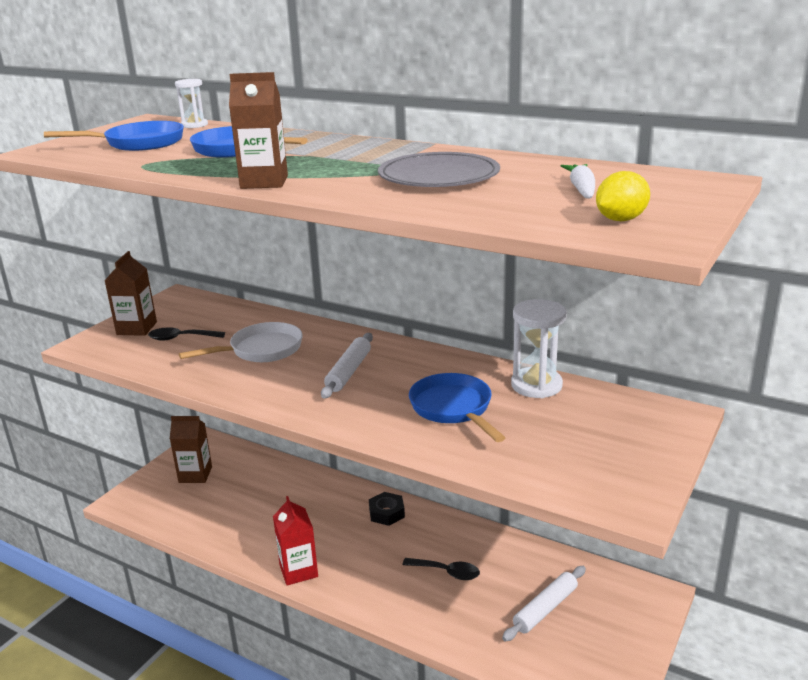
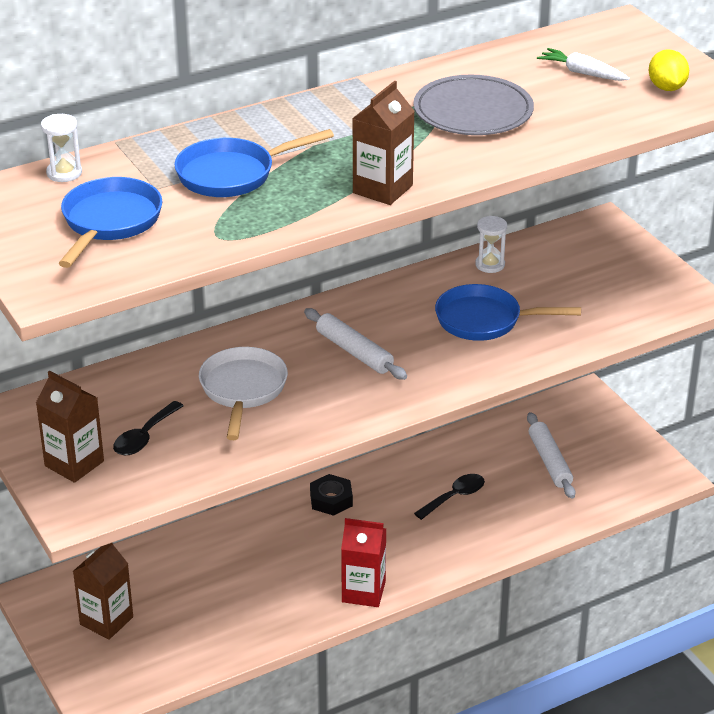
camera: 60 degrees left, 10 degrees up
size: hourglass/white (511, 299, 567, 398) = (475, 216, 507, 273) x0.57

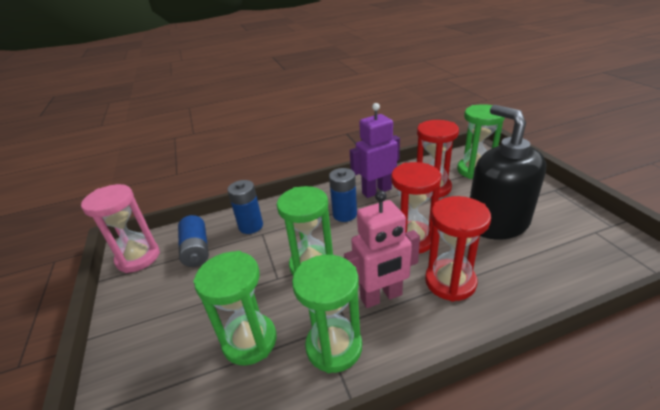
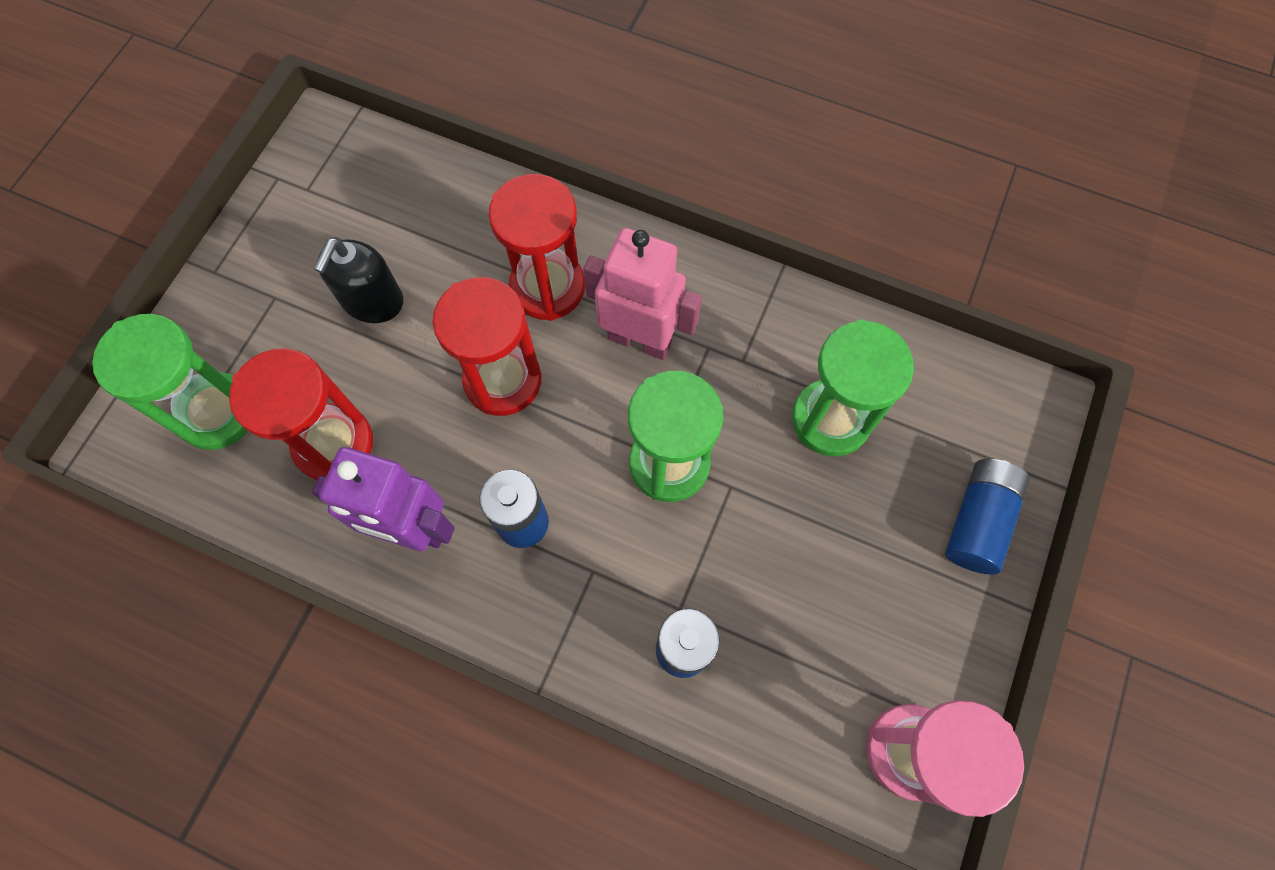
camera: 140 degrees left, 35 degrees up
missing: hourglass/green (292, 255, 362, 373)
relocated: battery/blue (178, 215, 209, 267) to (945, 459, 1030, 575)
size: soap dispenser/black (470, 105, 547, 240) = (314, 237, 403, 323) x0.57

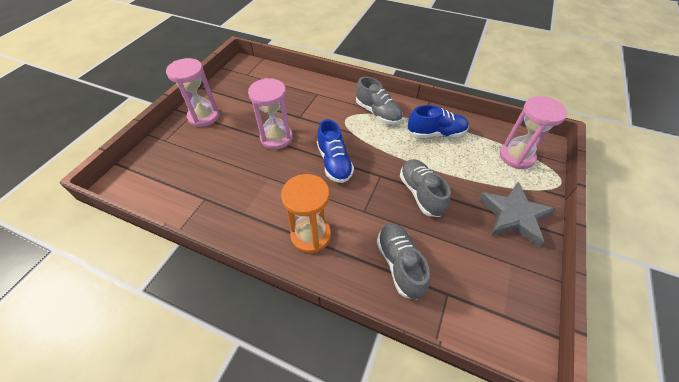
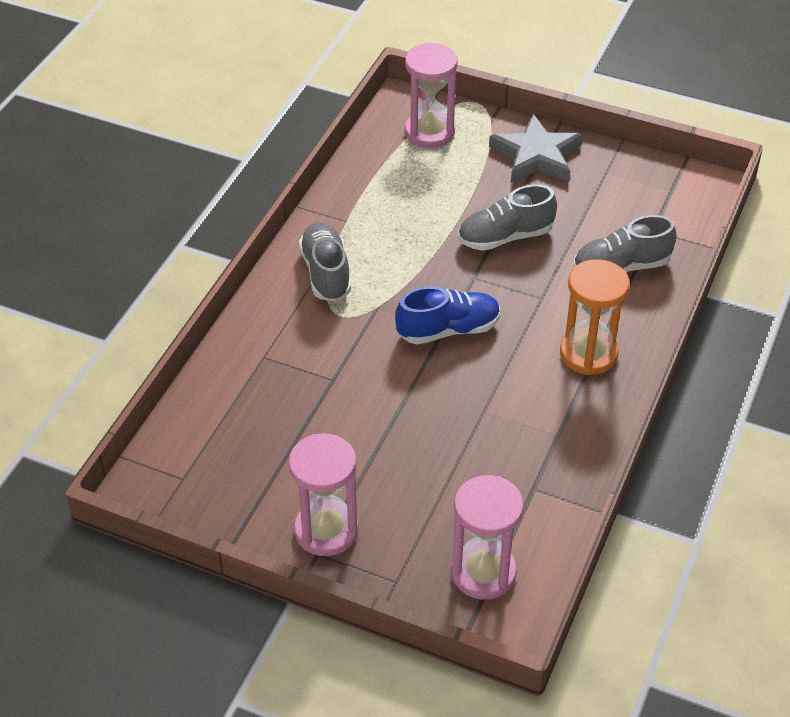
camera: 90 degrees left, 5 degrees down
missing: shoe/blue (408, 105, 469, 138)
relocated: hourglass/pink (248, 78, 293, 150) to (451, 475, 524, 600)
spun: shoe/grey (356, 77, 403, 125) = (299, 222, 351, 301) 60 degrees counterclockwise

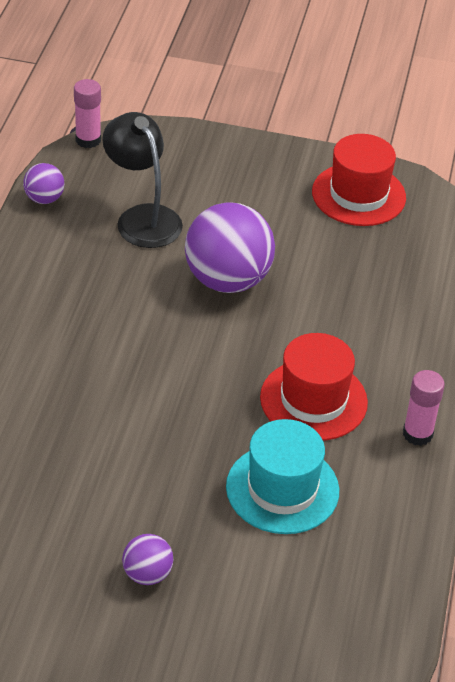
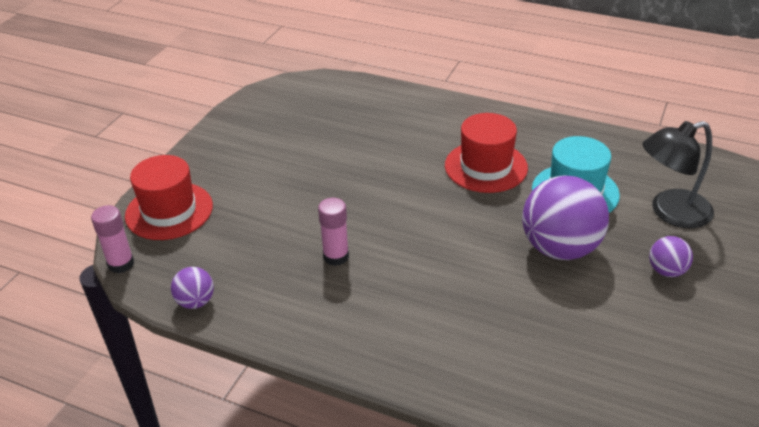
camera: 75 degrees left, 5 degrees down
relocated: lamp/black (102, 112, 183, 248) to (642, 121, 714, 228); ball/purple (185, 202, 275, 293) to (522, 176, 609, 260); hat/red (312, 134, 406, 226) to (125, 155, 213, 240); glue stick/pink (403, 370, 445, 446) to (318, 198, 349, 266)

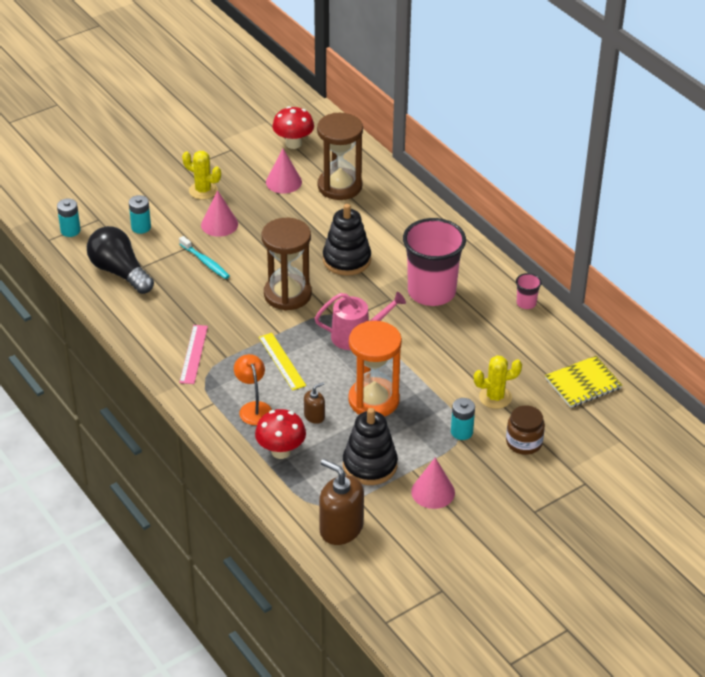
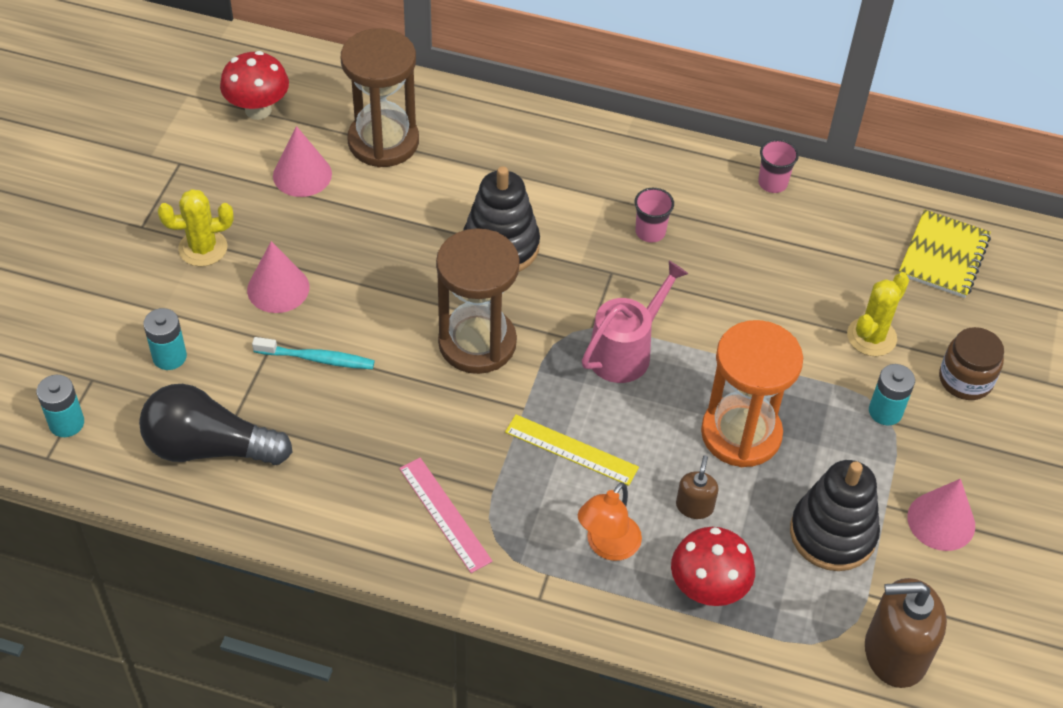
camera: 40 degrees left, 10 degrees up
spun: lamp/orange (234, 354, 272, 425) = (578, 482, 642, 561) 90 degrees counterclockwise
size: cup/pink (403, 218, 466, 306) = (635, 188, 674, 243) x0.41

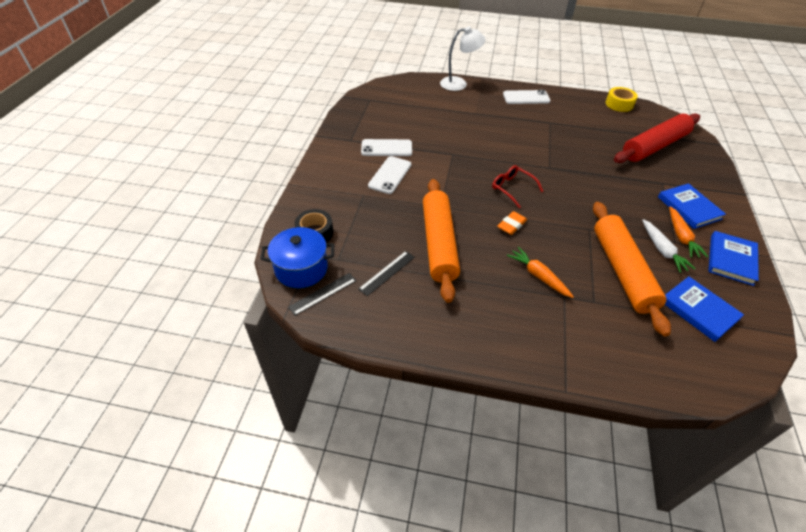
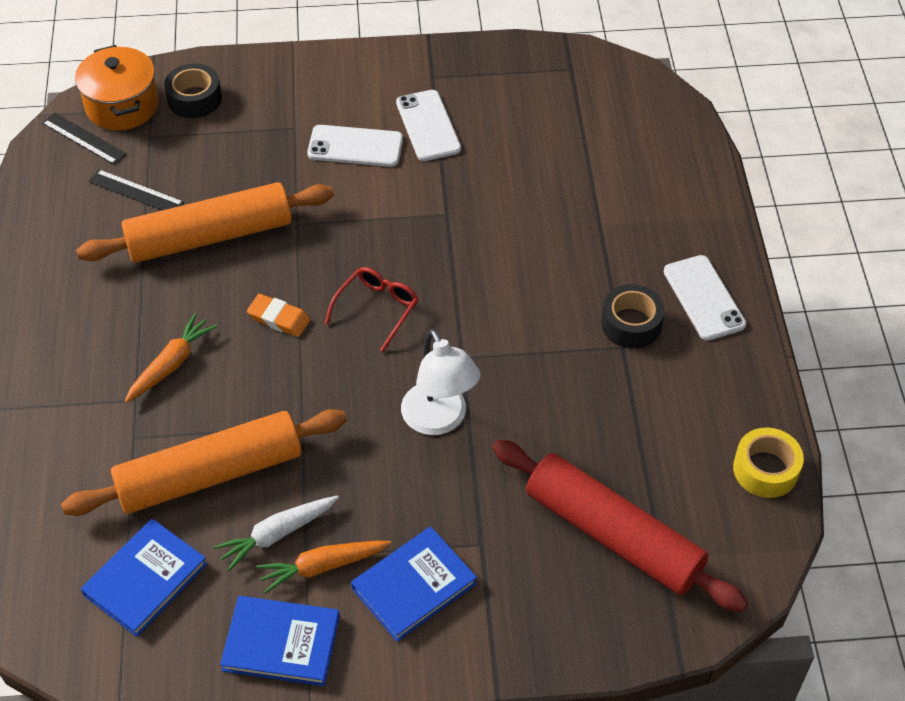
camera: 75 degrees right, 5 degrees up
appeared: tape/black (601, 284, 665, 348)
relocated: lamp/white (440, 26, 486, 91) to (401, 329, 480, 435)
colour: pot/blue (260, 227, 334, 288) to pot/orange (75, 45, 159, 130)

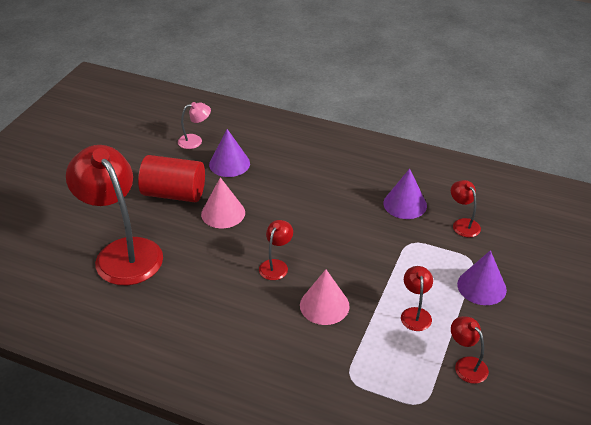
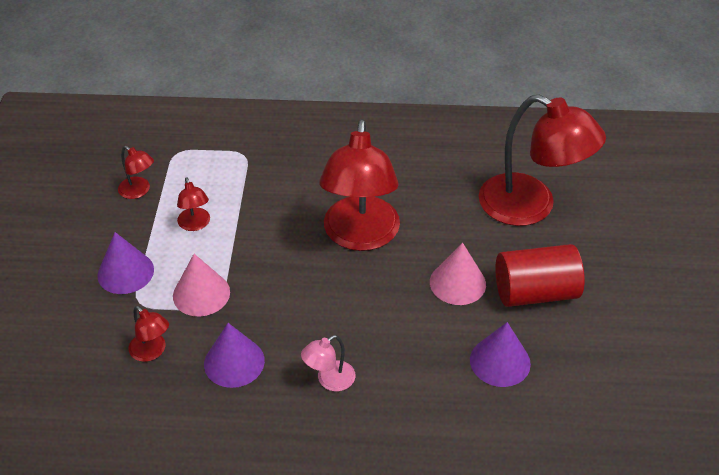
camera: 160 degrees right, 5 degrees up
relocated: lamp/pink (178, 102, 211, 149) to (301, 335, 355, 391); cone/pink (300, 269, 350, 325) to (173, 254, 230, 316)
size: lamp/red (259, 220, 293, 280) = (319, 119, 400, 251) x2.32

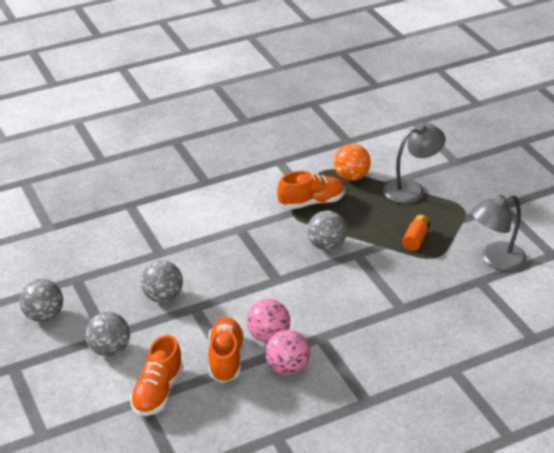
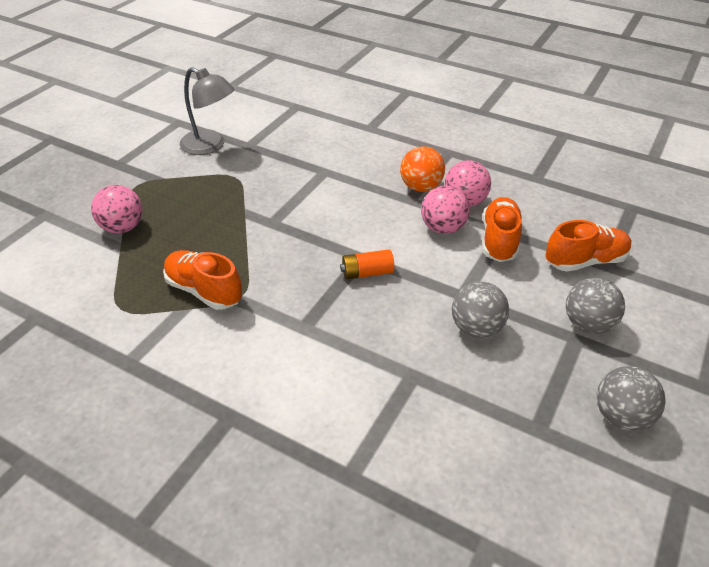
camera: 125 degrees left, 5 degrees up
missing: ball/grey (307, 210, 347, 251)
relocated: ball/orange (334, 144, 371, 181) to (400, 146, 445, 192); battery/orange (402, 215, 431, 251) to (340, 249, 394, 279)
exchanged: lamp/grey (383, 123, 446, 204) to ball/pink (91, 185, 143, 234)
spun: shoe/orange (208, 318, 244, 383) = (483, 197, 522, 262) 135 degrees clockwise

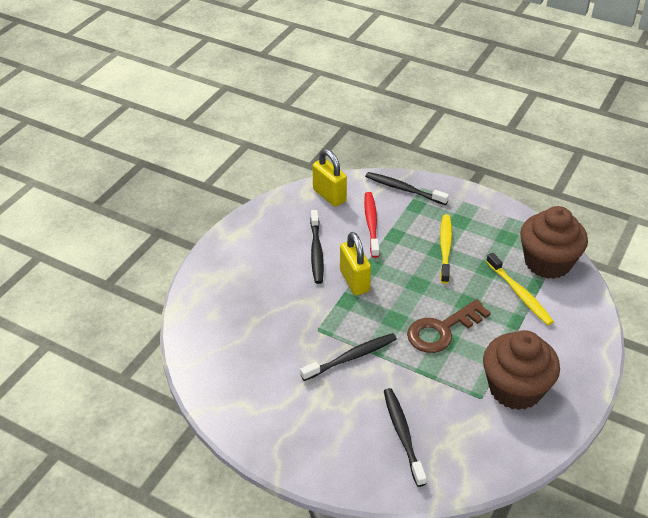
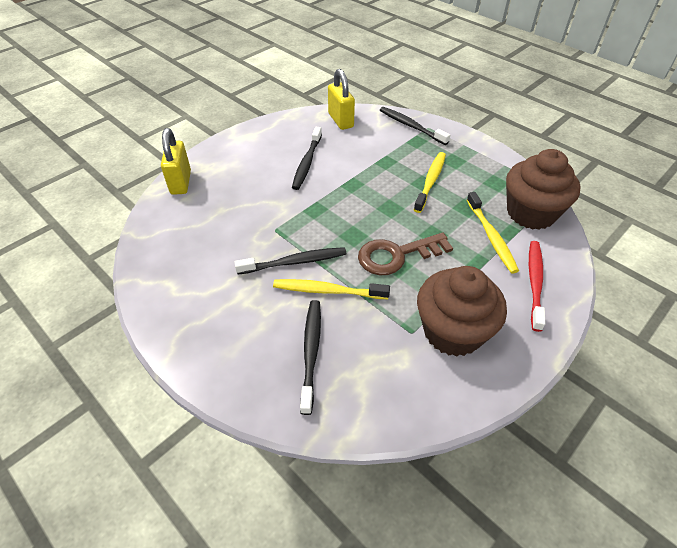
camera: 15 degrees right, 5 degrees up
appeared: toothbrush/yellow (273, 279, 390, 299)
relocated: padlock/yellow (340, 232, 371, 295) to (161, 128, 191, 195); toothbrush/red (364, 192, 379, 258) to (529, 241, 545, 332)

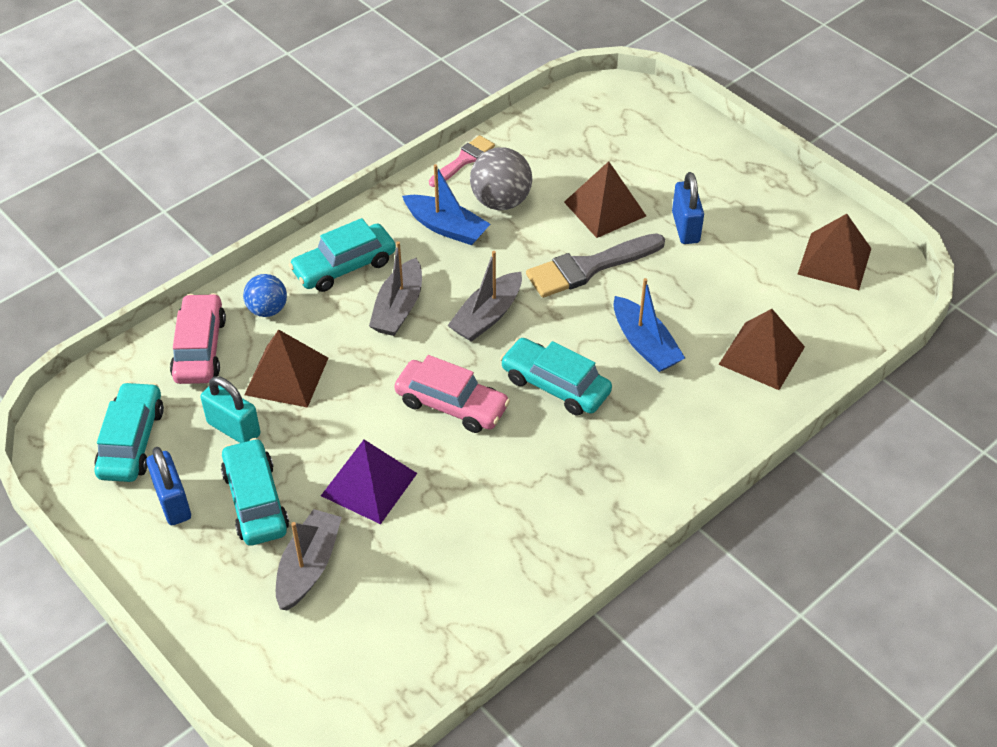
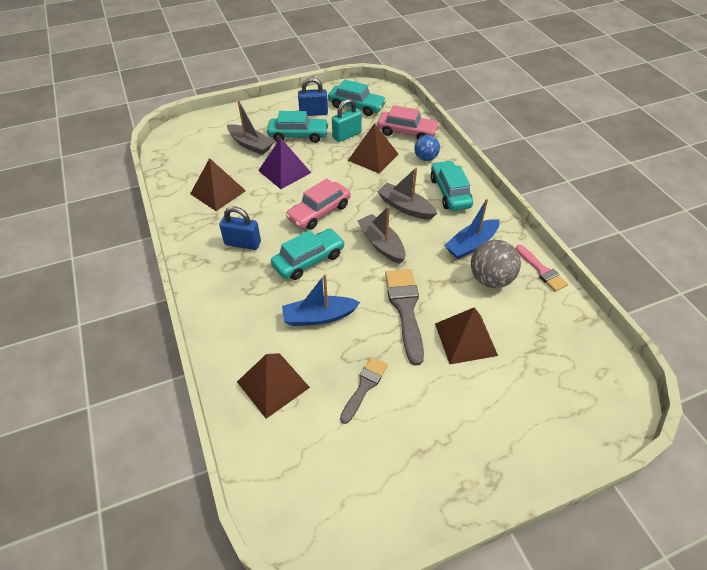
camera: 110 degrees right, 0 degrees up
appeared: brush/grey (340, 357, 388, 424)
relocated: padlock/blue (672, 172, 704, 244) to (219, 207, 261, 250); pyramid/brown (798, 214, 872, 290) to (190, 158, 246, 211)

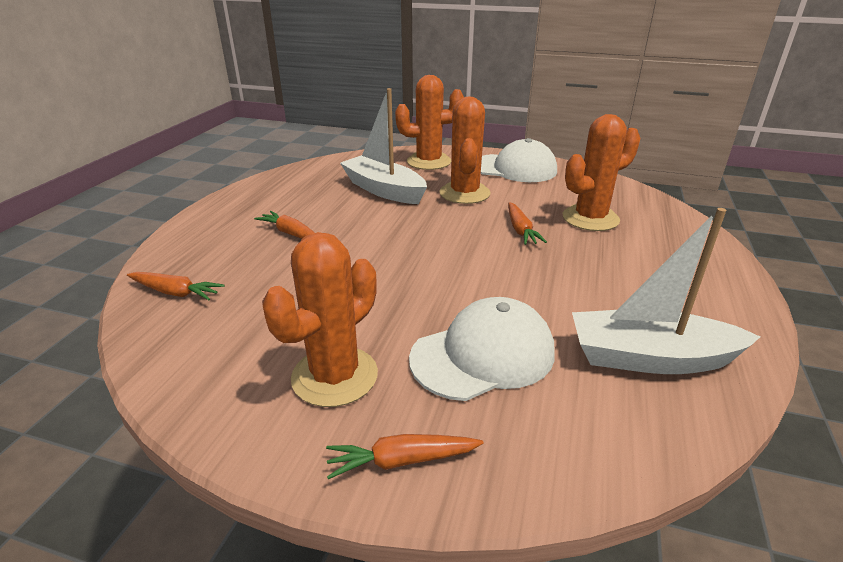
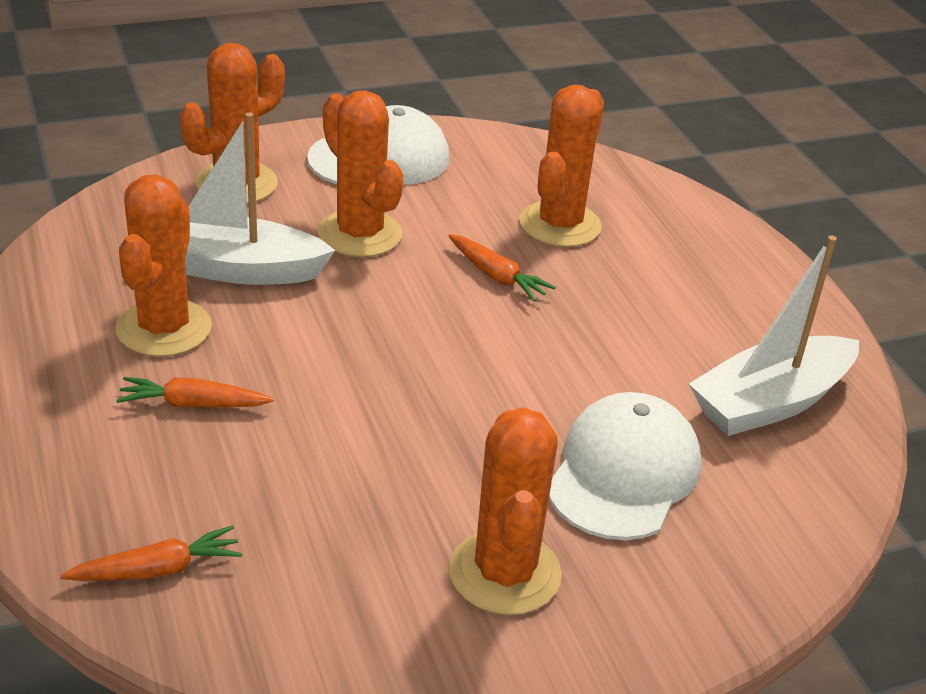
camera: 40 degrees left, 5 degrees up
missing: carrot/orange (326, 434, 484, 479)
appeared: cactus/orange (115, 174, 212, 357)

